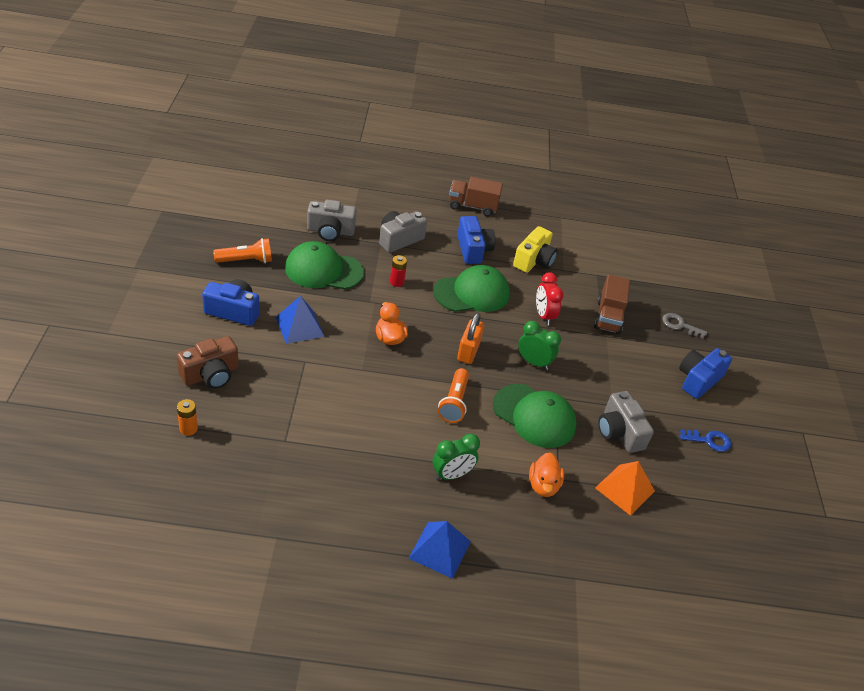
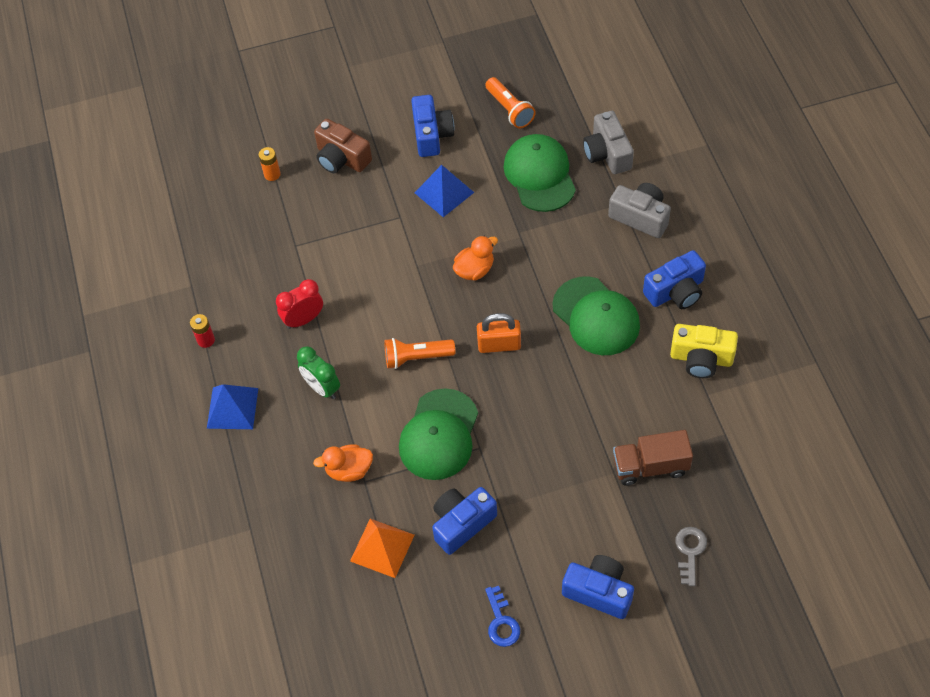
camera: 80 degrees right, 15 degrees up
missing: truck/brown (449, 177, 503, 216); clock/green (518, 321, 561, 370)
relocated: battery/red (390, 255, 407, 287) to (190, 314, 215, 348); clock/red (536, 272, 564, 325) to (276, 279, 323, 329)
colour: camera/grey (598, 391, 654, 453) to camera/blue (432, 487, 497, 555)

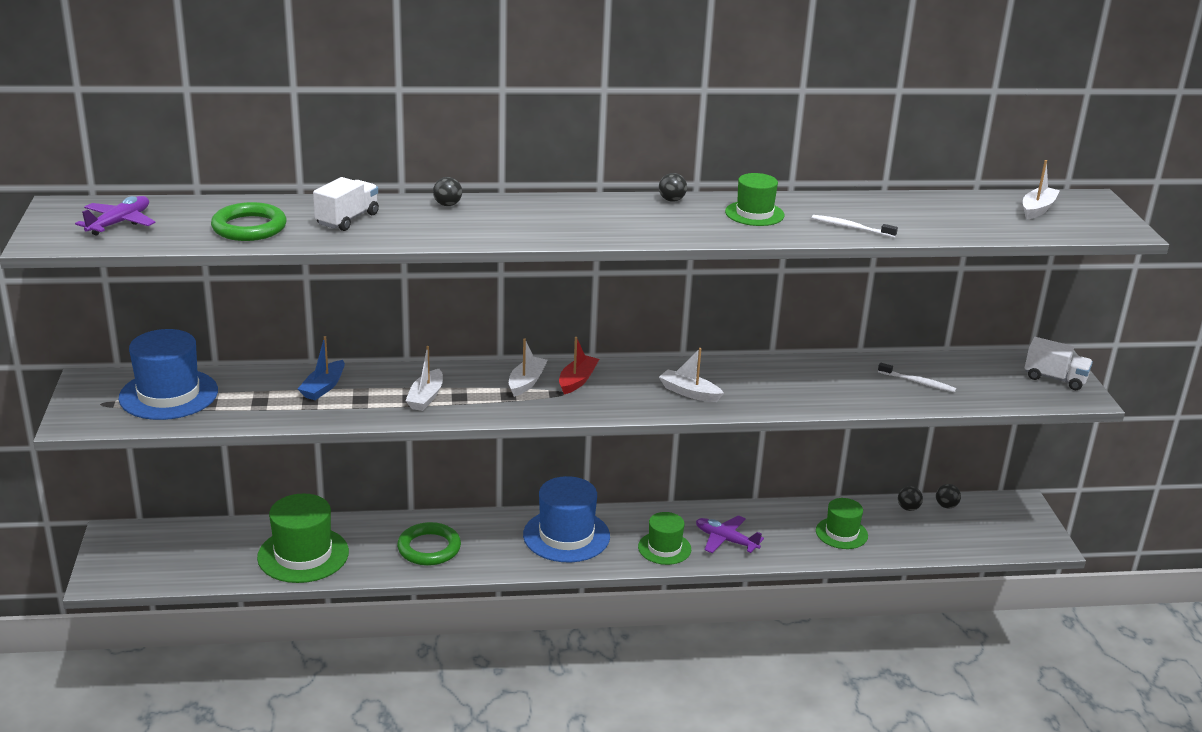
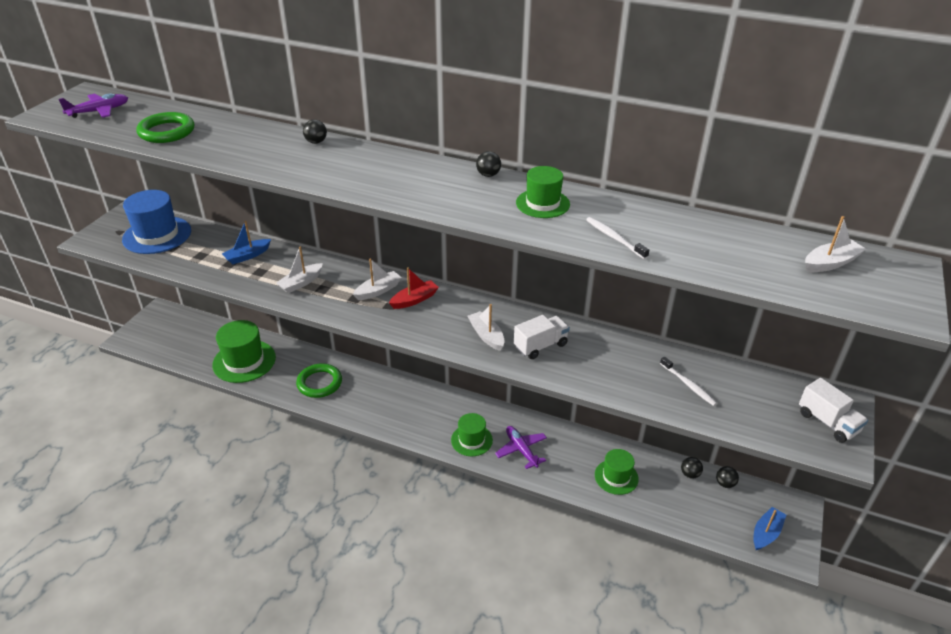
camera: 30 degrees right, 10 degrees up
missing: hat/blue (523, 476, 610, 562)
appeared: boat/blue (753, 507, 786, 550)
relocated: truck/white (313, 177, 379, 231) to (514, 315, 570, 359)

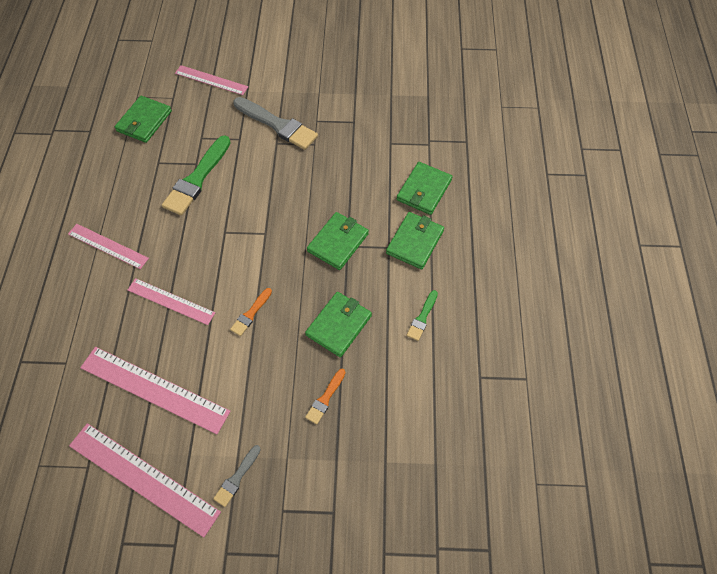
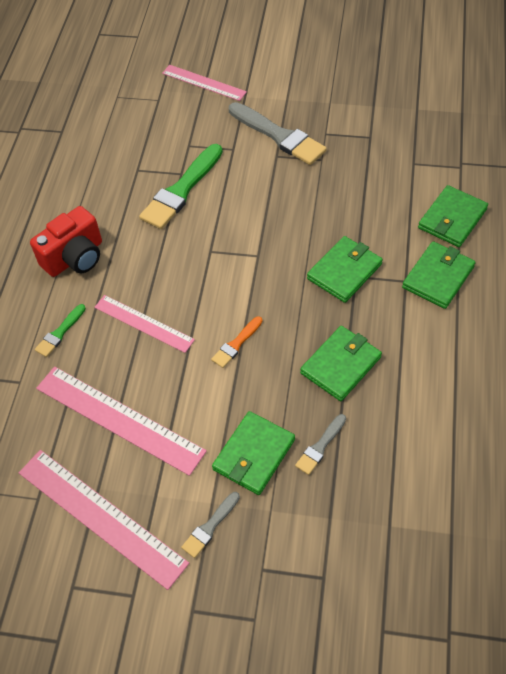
camera: 10 degrees right, 5 degrees down
relocated: wallet/green (115, 96, 172, 143) to (212, 411, 295, 495); brush/green (406, 290, 438, 341) to (35, 304, 86, 357)
exchanged: ruler/pink (68, 224, 149, 269) to camera/red (30, 206, 102, 277)
colour: brush/orange (305, 369, 346, 424) to brush/grey (295, 414, 346, 475)

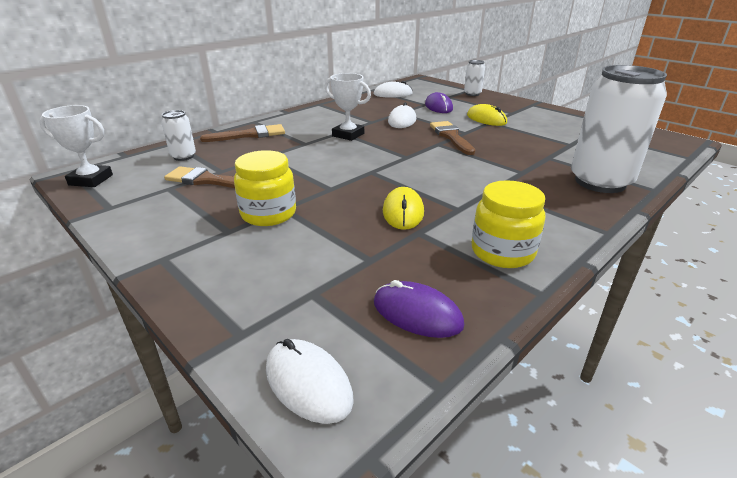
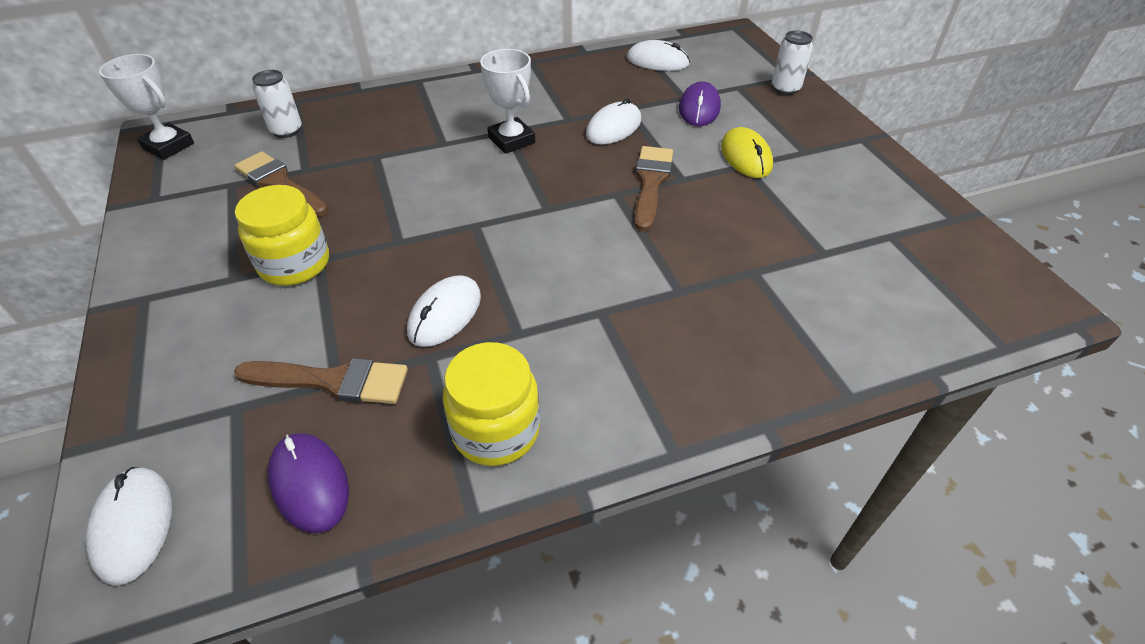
camera: 25 degrees right, 15 degrees up
missing: can/white (571, 65, 667, 193)
relocated: brush/brown (200, 124, 285, 142) to (234, 358, 408, 404)
colour: mouse/yellow (383, 187, 424, 230) to mouse/white (407, 275, 481, 347)

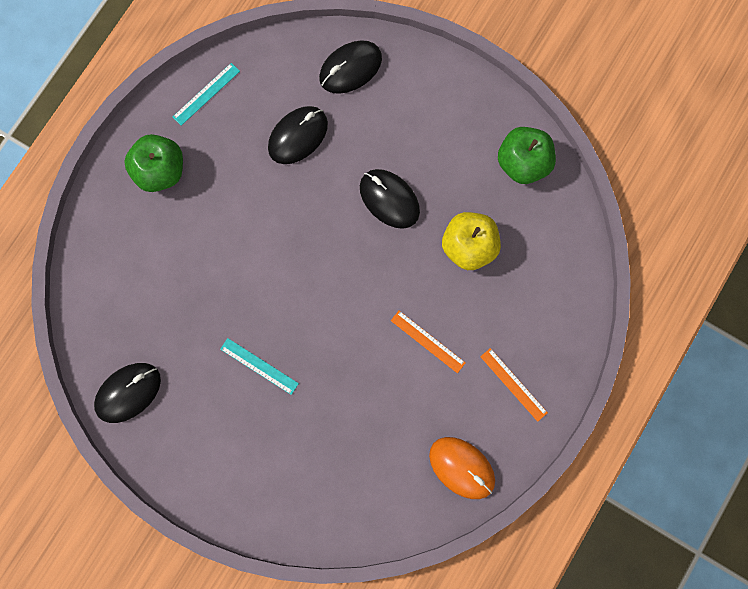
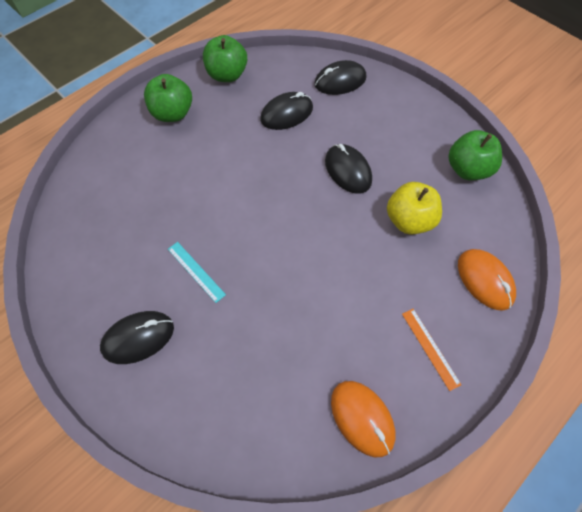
camera: 15 degrees right, 15 degrees down
missing: ruler/orange (391, 311, 466, 373)
appeared: mouse/orange (458, 249, 516, 311)
relocated: mouse/black (94, 363, 161, 423) to (100, 311, 174, 364)
exchanged: ruler/turquoise (173, 63, 240, 126) to apple/green (203, 35, 247, 82)

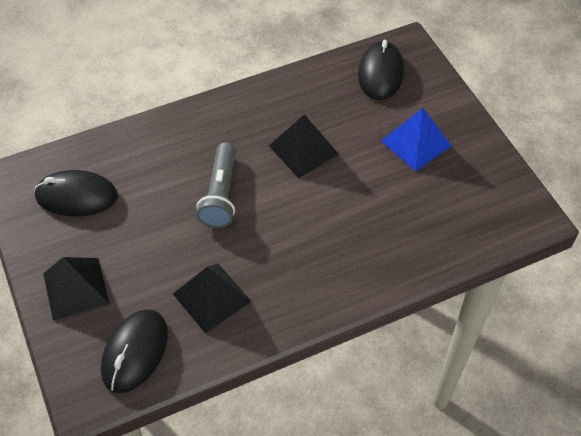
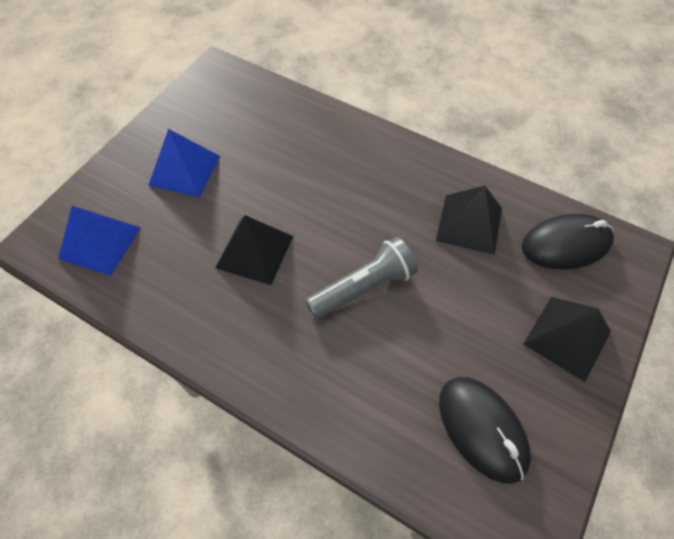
camera: 125 degrees left, 5 degrees up
exchanged: mouse/black (358, 40, 404, 100) to pyramid/blue (58, 206, 141, 276)

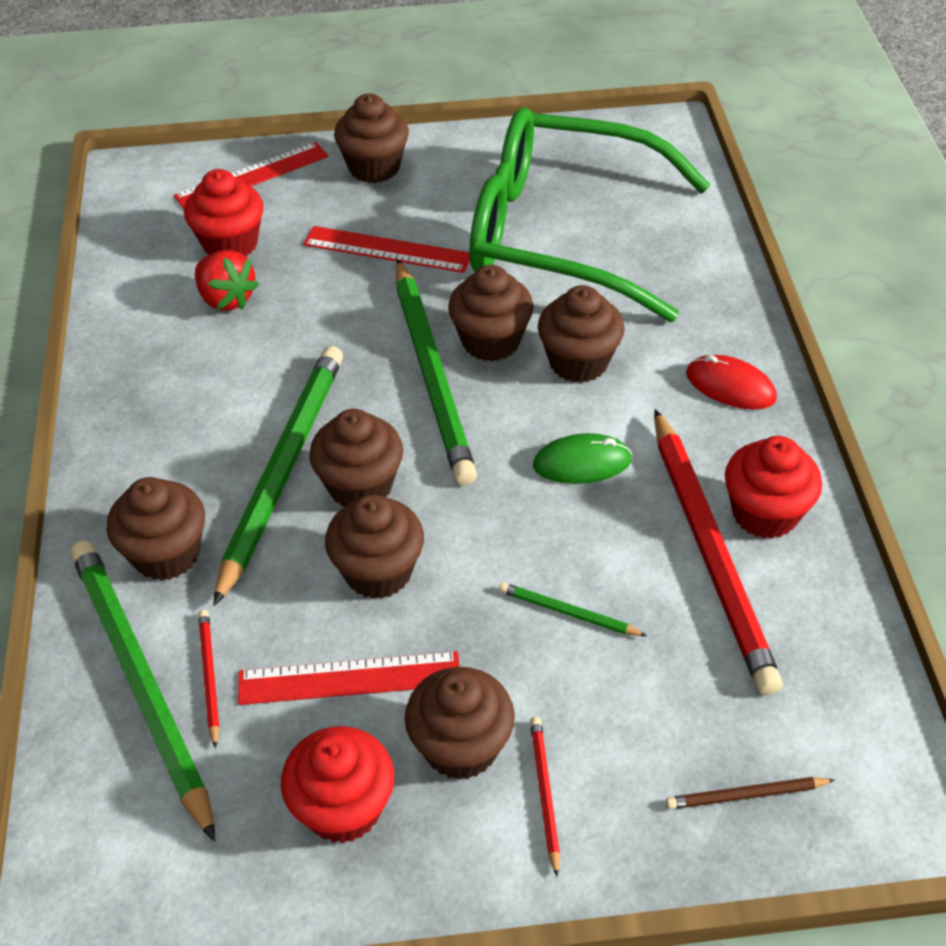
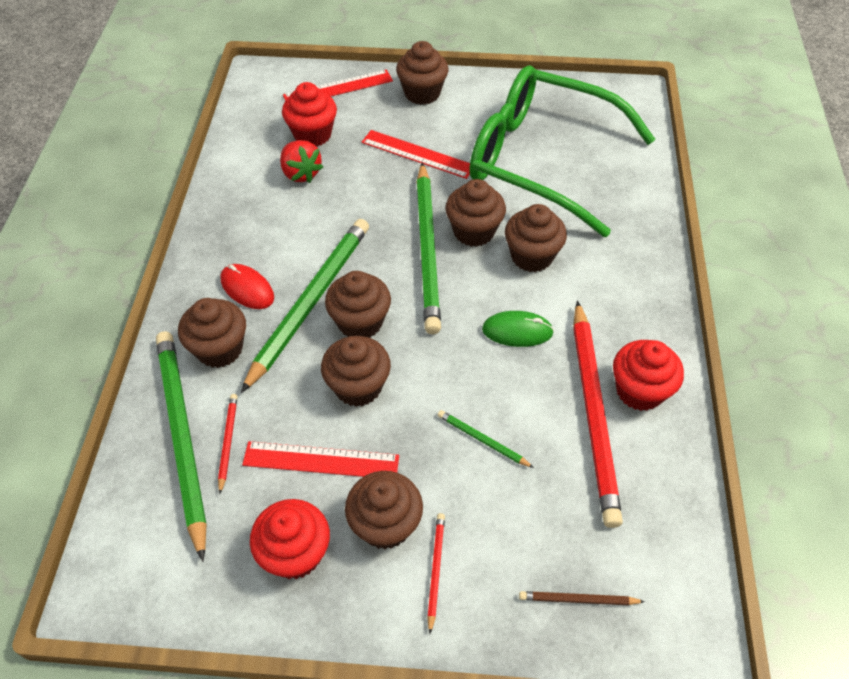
camera: 10 degrees right, 5 degrees up
relocated: mouse/red (686, 355, 777, 410) to (220, 264, 274, 309)

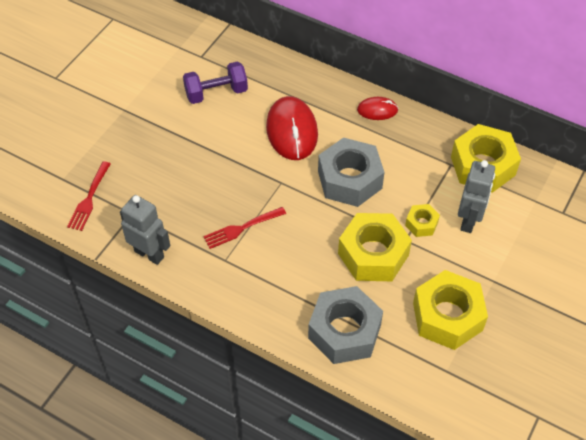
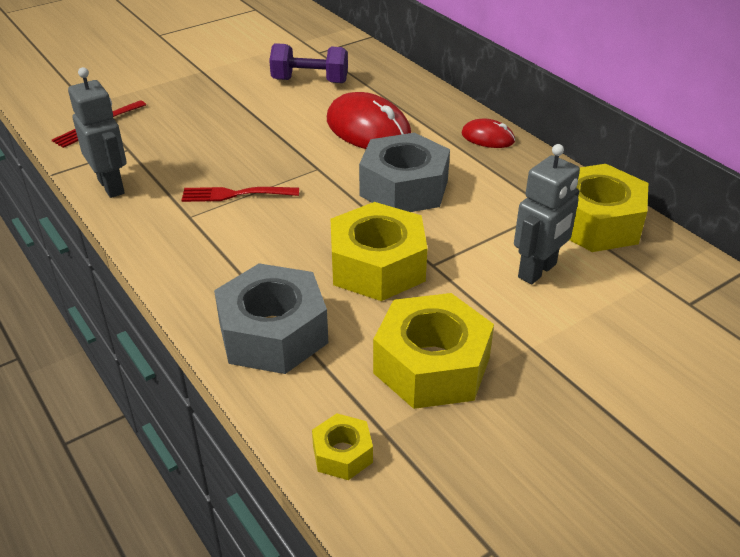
camera: 25 degrees right, 15 degrees down
relocated: nut/yellow (405, 204, 440, 237) to (312, 413, 373, 480)
spun: mouse/red (266, 96, 318, 160) = (327, 92, 411, 149) 60 degrees counterclockwise

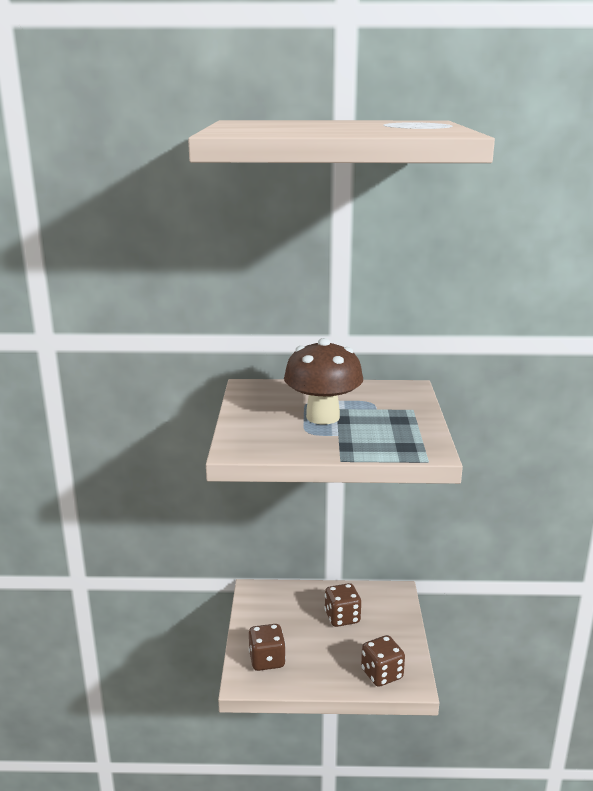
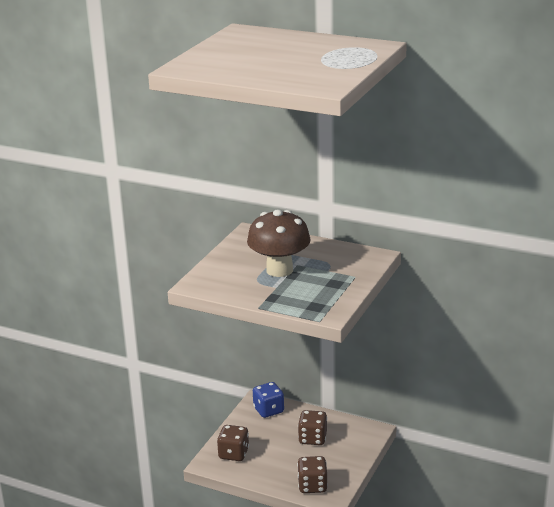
camera: 25 degrees right, 5 degrees up
appeared: dice/blue (253, 382, 284, 418)

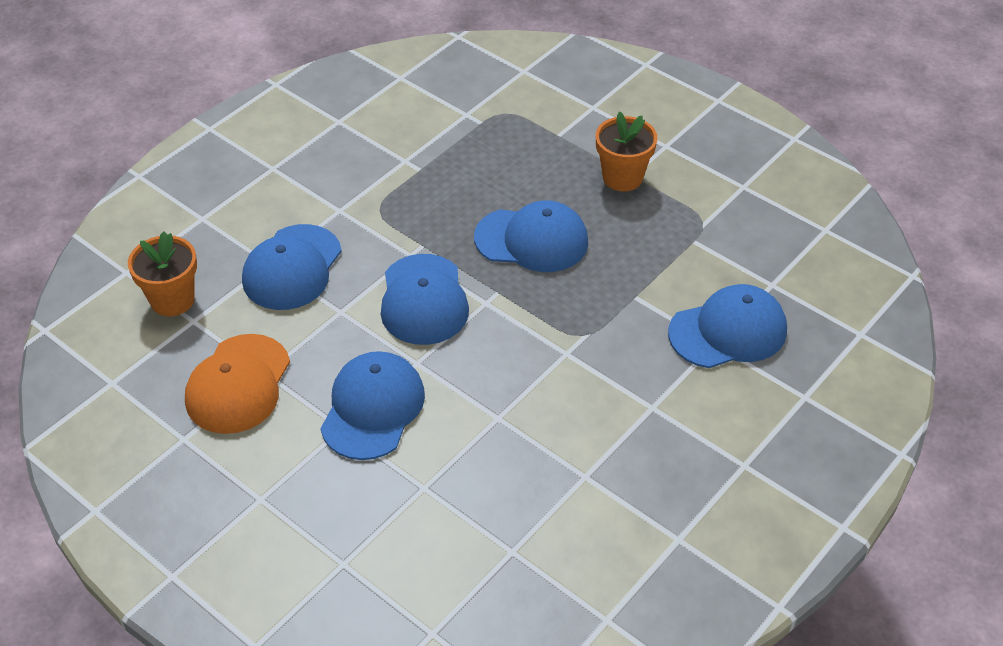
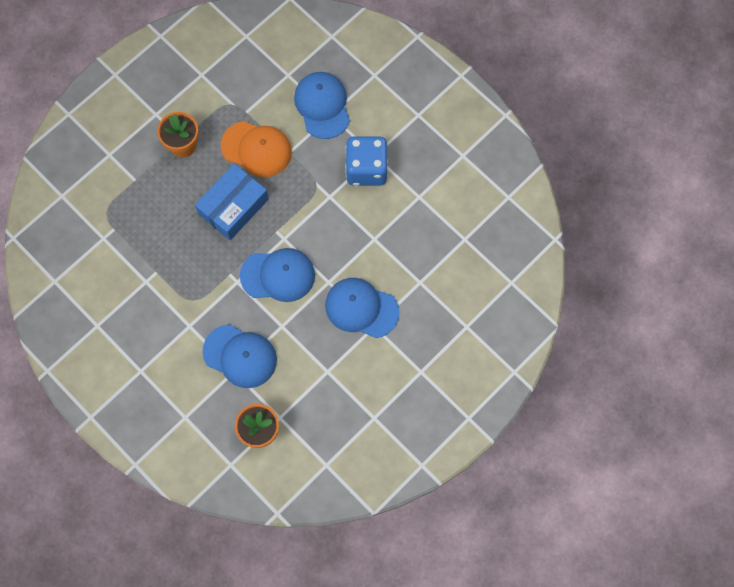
camera: 85 degrees left, 25 degrees up
appeared: dice/blue (345, 137, 388, 186)
relocated: cap/orange (185, 334, 290, 434) to (221, 121, 292, 177)
exchanged: cap/blue (474, 200, 588, 272) to box/blue (195, 164, 269, 240)

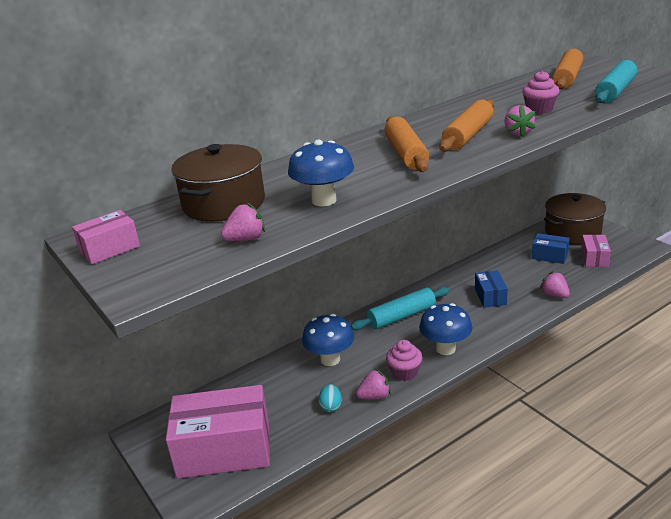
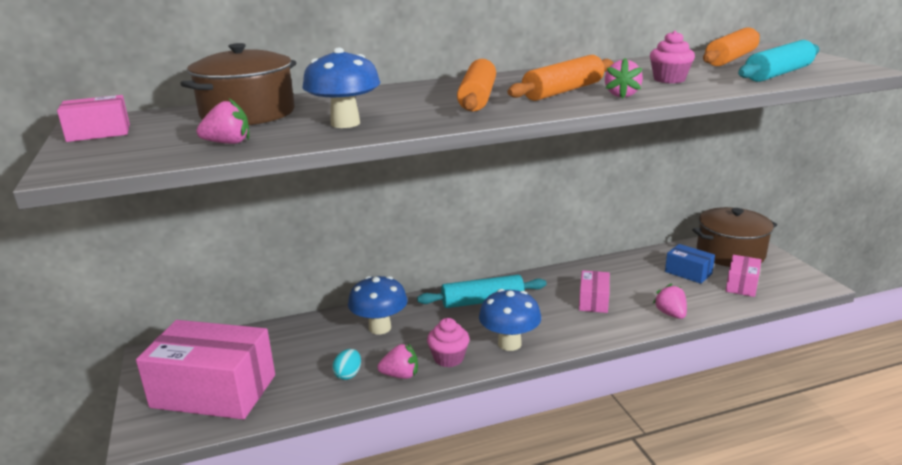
camera: 15 degrees right, 5 degrees down
colour: box/blue (475, 270, 508, 308) to box/pink (579, 270, 610, 313)

